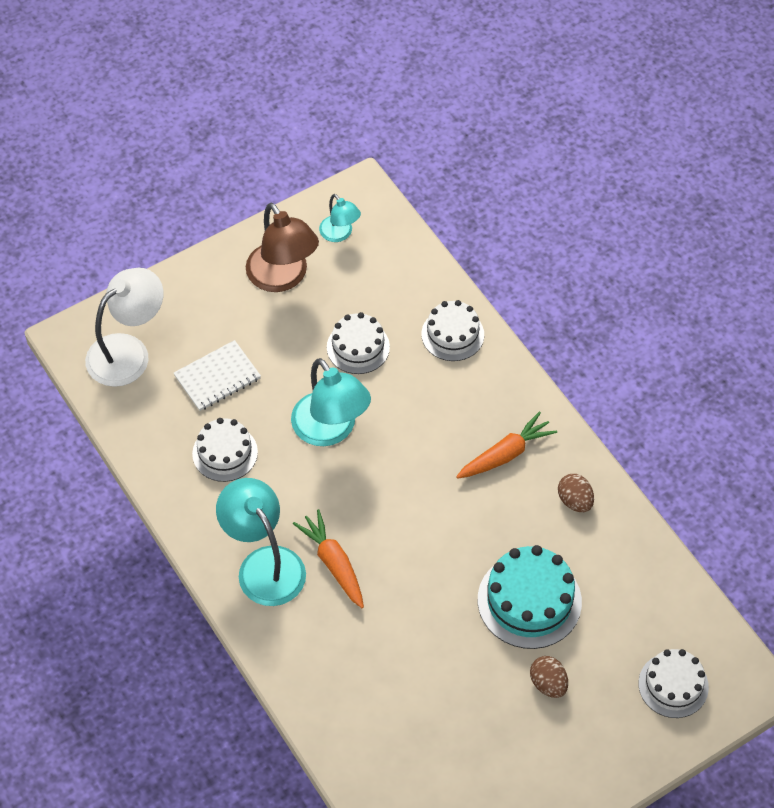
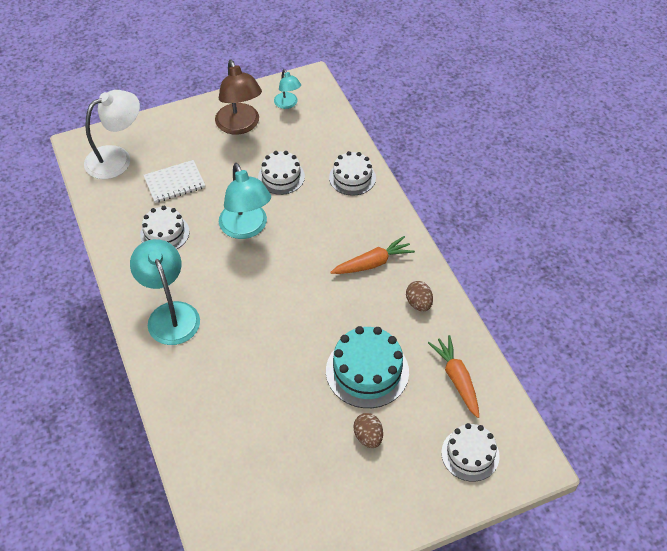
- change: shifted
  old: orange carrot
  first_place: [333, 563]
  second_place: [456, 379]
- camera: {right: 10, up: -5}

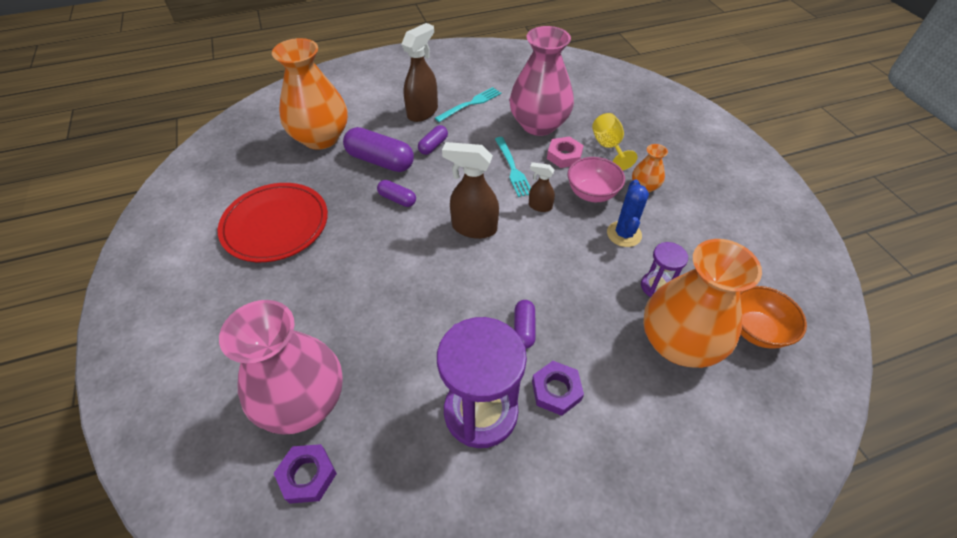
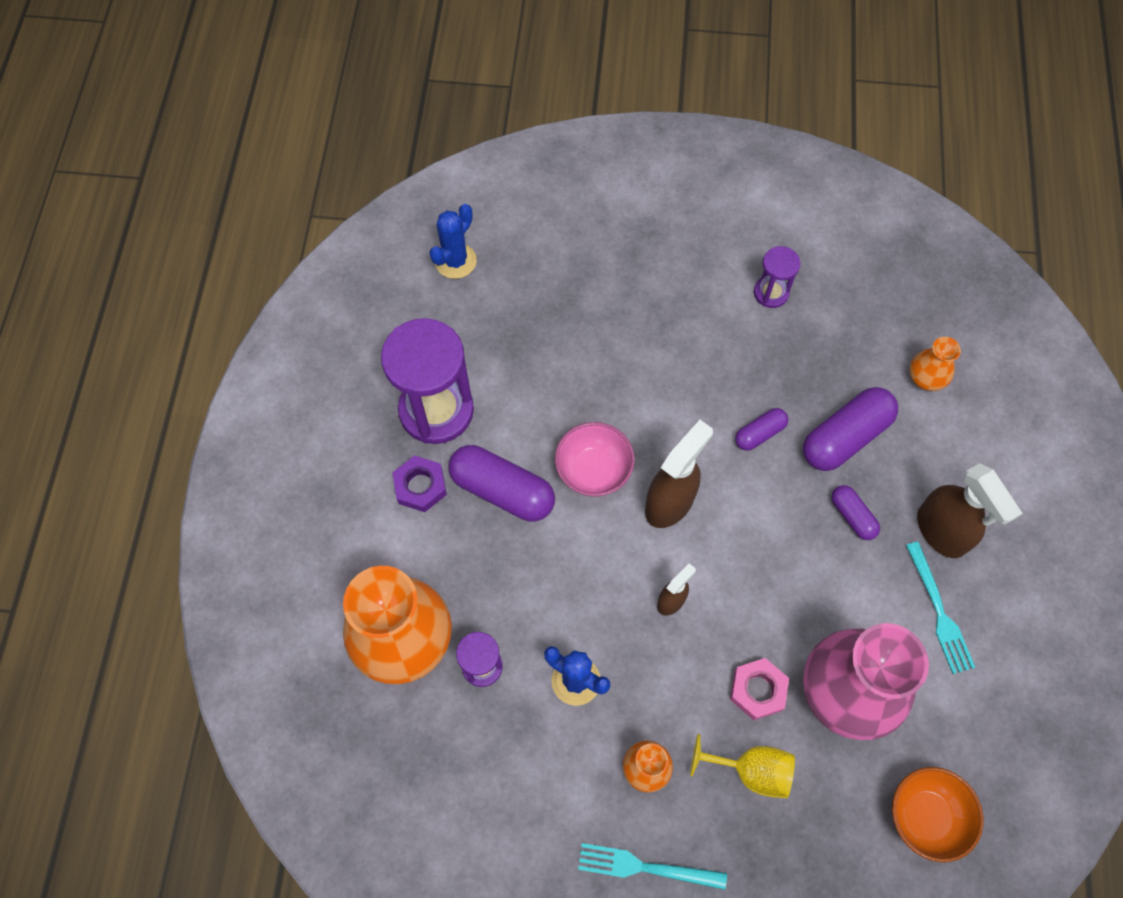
- change: swapped
  old: purple nut
  new: blue cactus
  first_place: [307, 475]
  second_place: [455, 261]
- change: scaled
  old: purple capsule
  first_place: [524, 329]
  second_place: [502, 490]
  factor: 1.86
- change: shifted
  old: pink bowl
  first_place: [592, 193]
  second_place: [593, 471]
- change: shifted
  old: turquoise fork
  first_place: [512, 168]
  second_place: [645, 867]
- change: swapped
  old: red plate
  new: purple hourglass
  first_place: [275, 225]
  second_place: [771, 293]
- change: shifted
  old: orange bowl
  first_place: [756, 330]
  second_place: [925, 816]
- change: scaled
  old: orange vase
  first_place: [321, 138]
  second_place: [925, 378]
  factor: 0.45
- change: gone
  old: pink vase
  first_place: [303, 401]
- camera: {right: 115, up: 15}

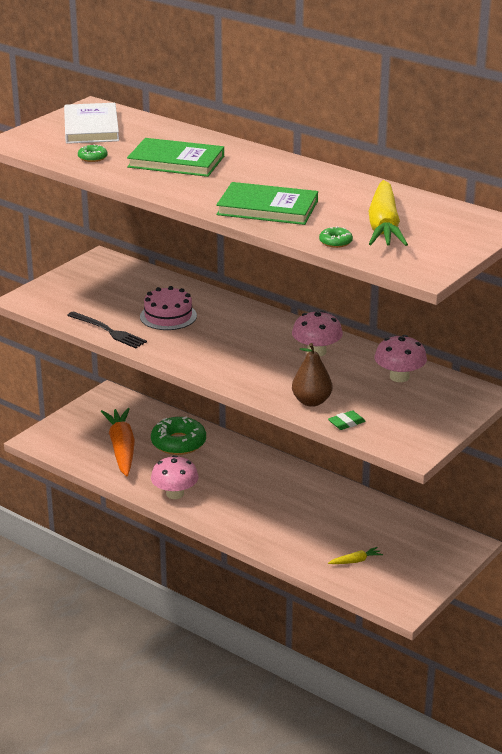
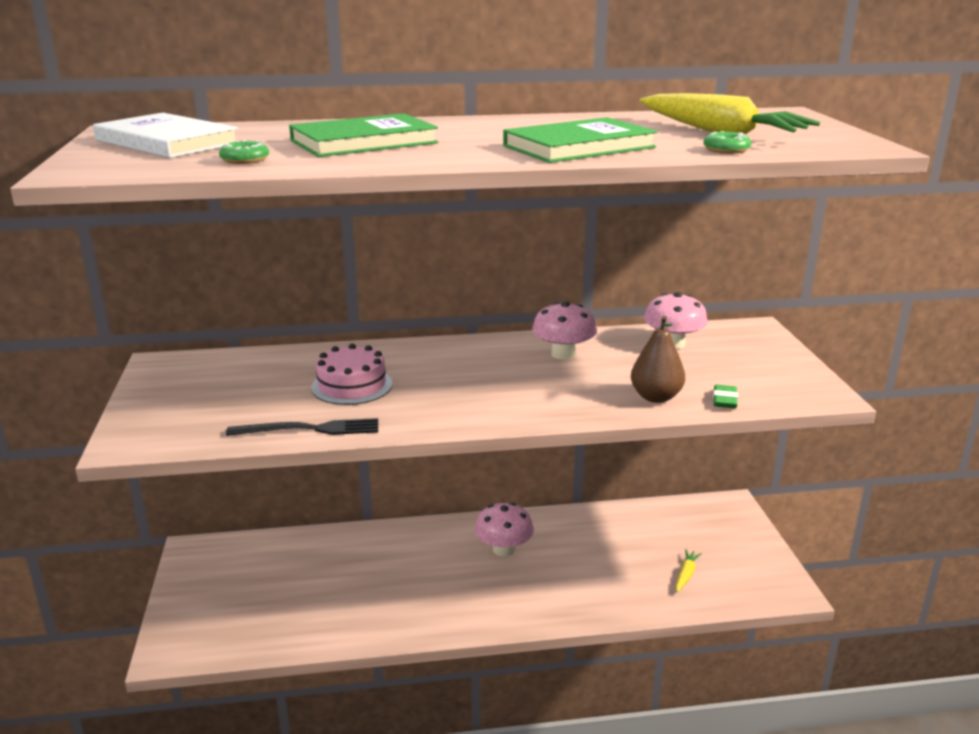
- change: shifted
  old: pink mushroom
  first_place: [175, 494]
  second_place: [503, 549]
- change: gone
  old: orange carrot
  first_place: [122, 448]
- change: gone
  old: green donut
  first_place: [178, 443]
- camera: {right: -45, up: -5}

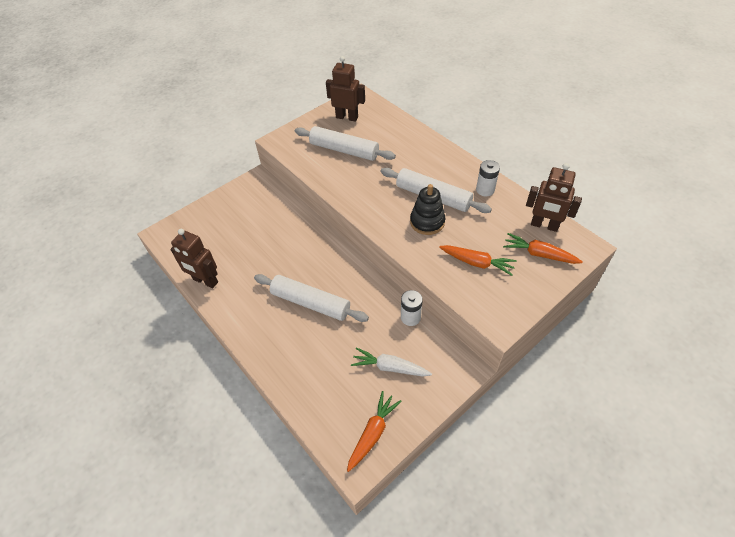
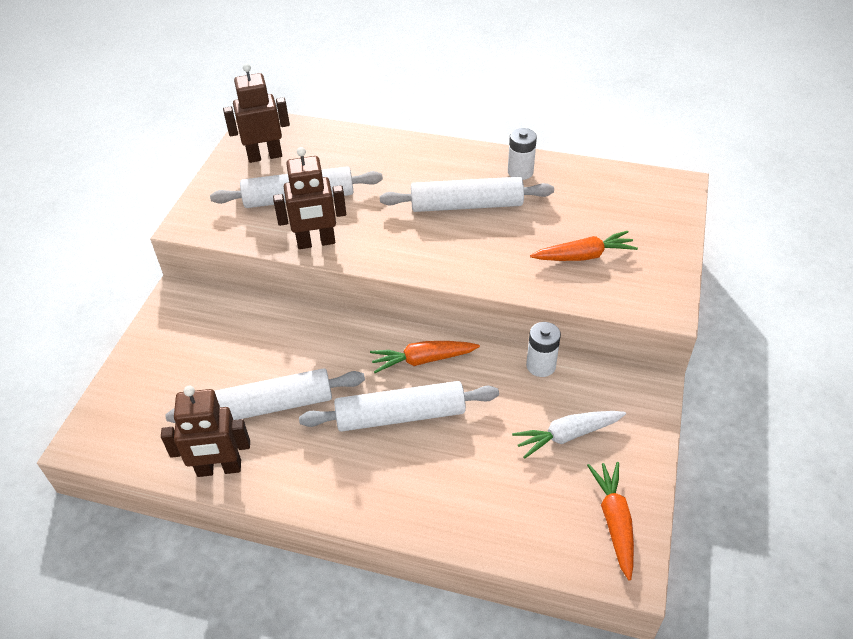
- change: new
  new: white rolling pin
  second_place: [269, 406]
- change: shifted
  old: brown robot
  first_place: [544, 225]
  second_place: [316, 242]
- change: shifted
  old: orange carrot
  first_place: [539, 254]
  second_place: [423, 360]
- change: gone
  old: black stacking toy
  first_place: [427, 222]
- camera: {right: -35, up: -5}

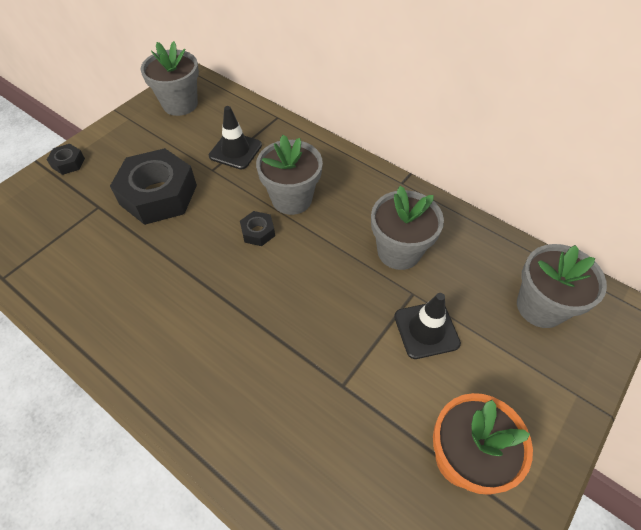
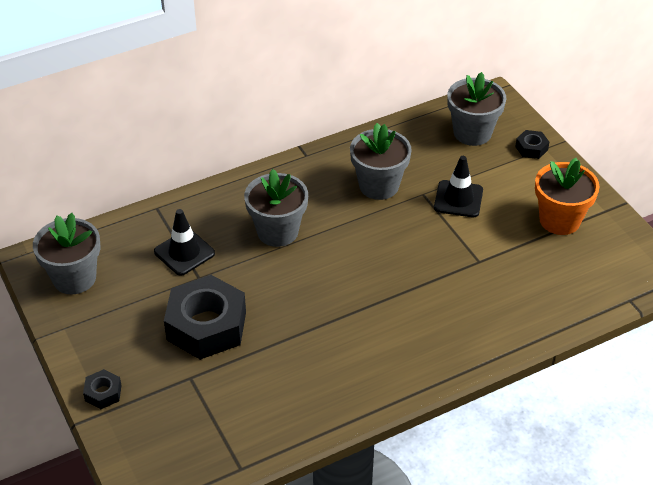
- change: shifted
  old: black nut
  first_place: [258, 232]
  second_place: [531, 148]
- camera: {right: -65, up: -10}

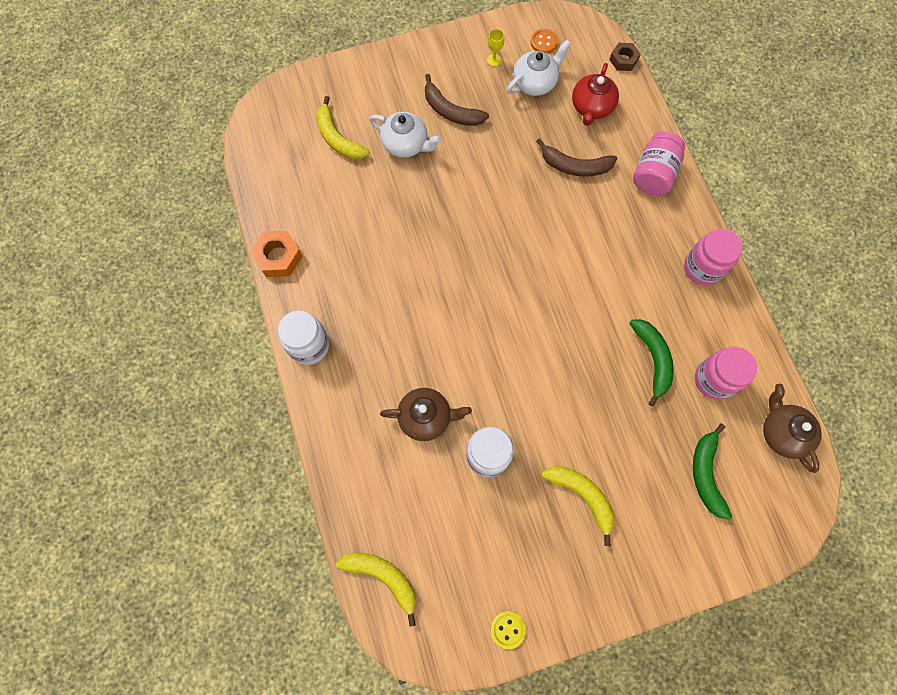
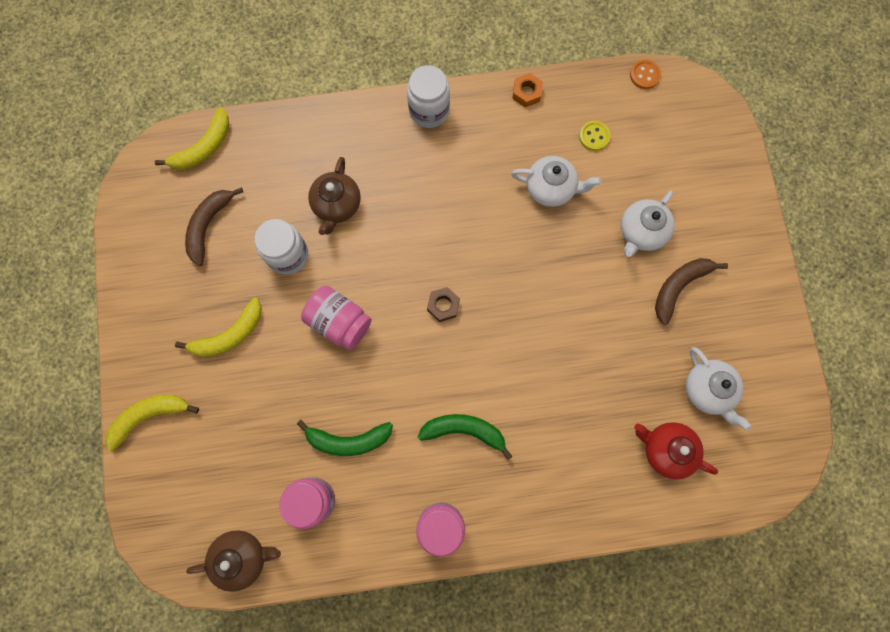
- change: shifted
  old: yellow banana
  first_place: [338, 138]
  second_place: [149, 416]
- change: shifted
  old: brown banana
  first_place: [575, 166]
  second_place: [209, 226]
- change: shifted
  old: pink jar
  first_place: [653, 174]
  second_place: [339, 322]
- change: shifted
  old: green banana
  first_place: [706, 474]
  second_place: [464, 430]
- change: shifted
  old: brown nut
  first_place: [623, 60]
  second_place: [443, 305]
- change: new
  new: white teapot
  second_place: [551, 188]
- change: scaled
  old: orange nut
  first_place: [278, 257]
  second_place: [526, 93]
  factor: 0.66
- change: shifted
  old: yellow button
  first_place: [508, 629]
  second_place: [594, 136]
- change: shifted
  old: orange button
  first_place: [543, 42]
  second_place: [644, 75]
- change: gone
  old: yellow goblet
  first_place: [494, 60]
- camera: {right: 100, up: 5}

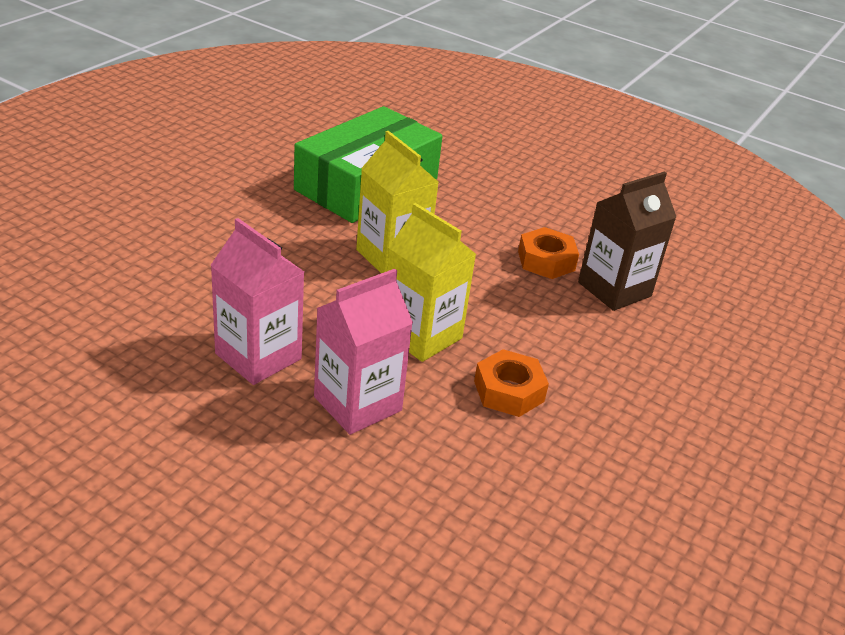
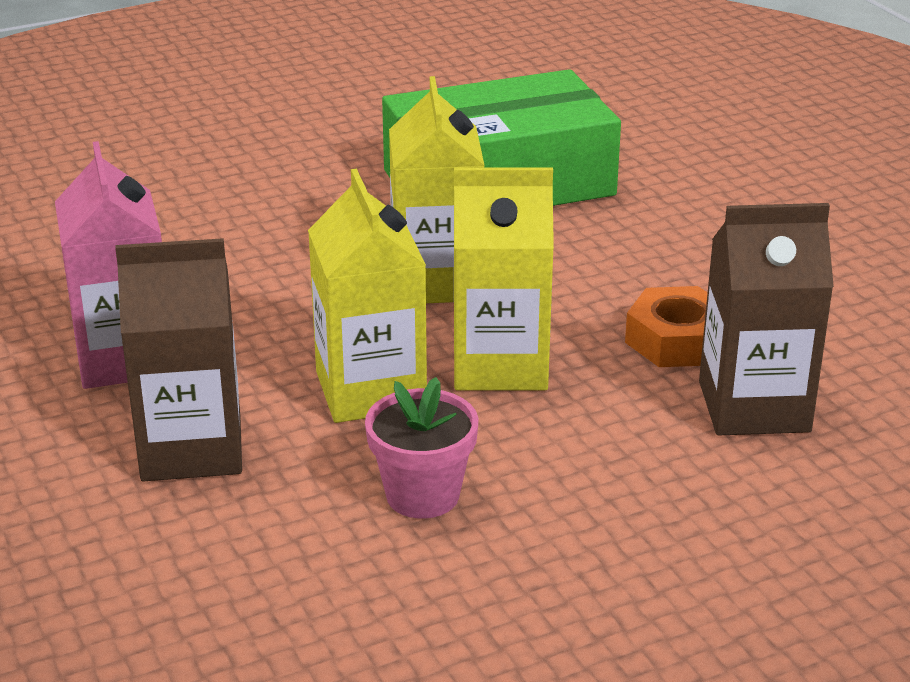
- change: repainted
  old: pink carton
  new: brown carton
  first_place: [357, 404]
  second_place: [191, 448]
- change: swapped
  old: orange nut
  new: pink flower pot
  first_place: [508, 391]
  second_place: [422, 495]
- change: new
  new: yellow carton
  second_place: [500, 365]
- camera: {right: 35, up: -5}

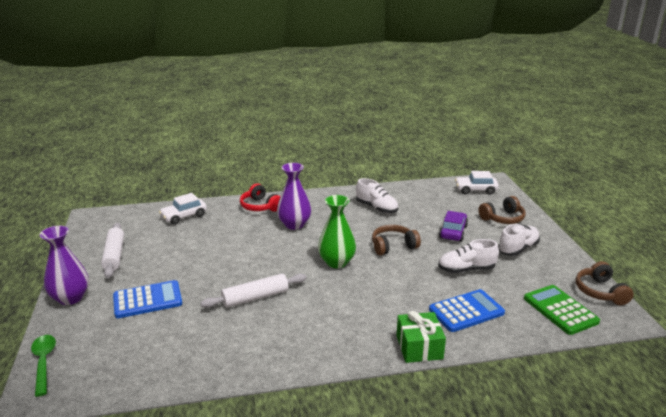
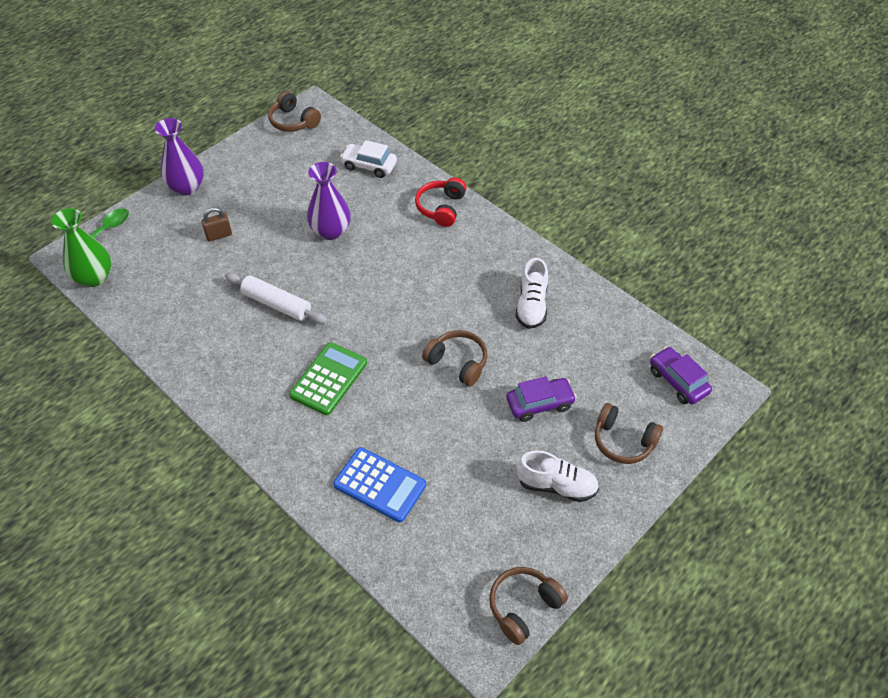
- change: shifted
  old: green vase
  first_place: [336, 262]
  second_place: [94, 277]
- change: swapped
  old: blue calculator
  new: brown padlock
  first_place: [147, 300]
  second_place: [219, 235]
- change: new
  new: brown headphones
  second_place: [293, 121]
- change: shifted
  old: green calculator
  first_place: [560, 310]
  second_place: [328, 379]
- change: shifted
  old: purple vase
  first_place: [294, 224]
  second_place: [331, 231]
- change: repainted
  old: white car
  new: purple car
  first_place: [475, 190]
  second_place: [677, 381]
- change: gone
  old: white rolling pin
  first_place: [114, 255]
- change: gone
  old: green gift
  first_place: [419, 347]
- change: gone
  old: white shoe
  first_place: [466, 269]
- camera: {right: 55, up: 25}

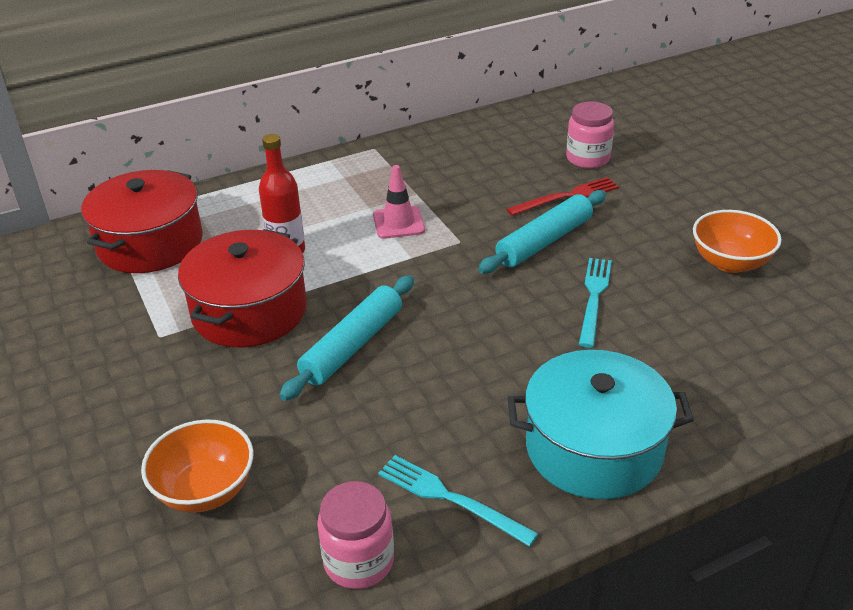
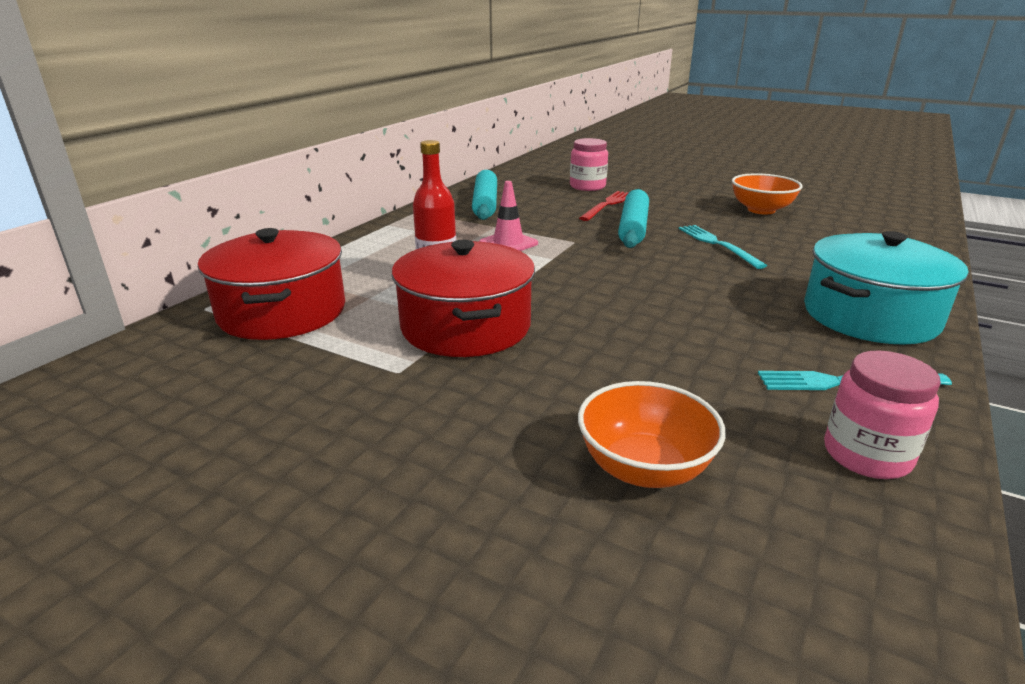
- change: shifted
  old: turquoise rolling pin
  first_place: [352, 346]
  second_place: [485, 203]
- camera: {right: -35, up: -10}

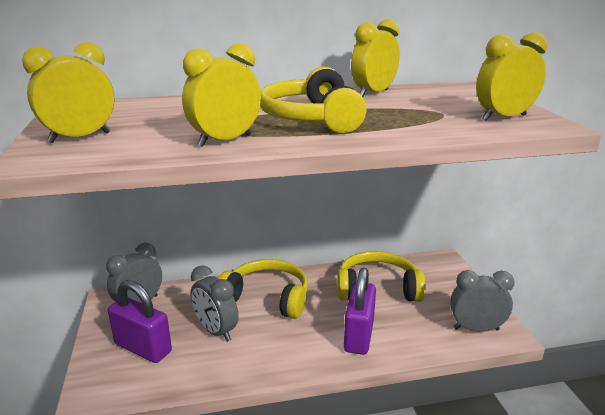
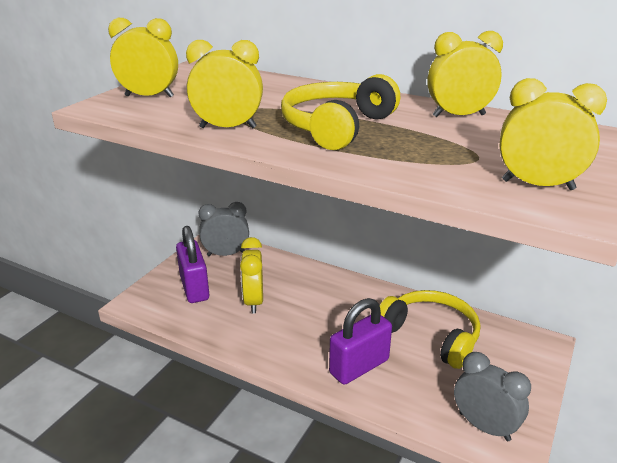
- change: repainted
  old: grey clock
  new: yellow clock
  first_place: [216, 331]
  second_place: [253, 301]
- change: gone
  old: yellow headphones
  first_place: [267, 298]
- camera: {right: 40, up: 5}

